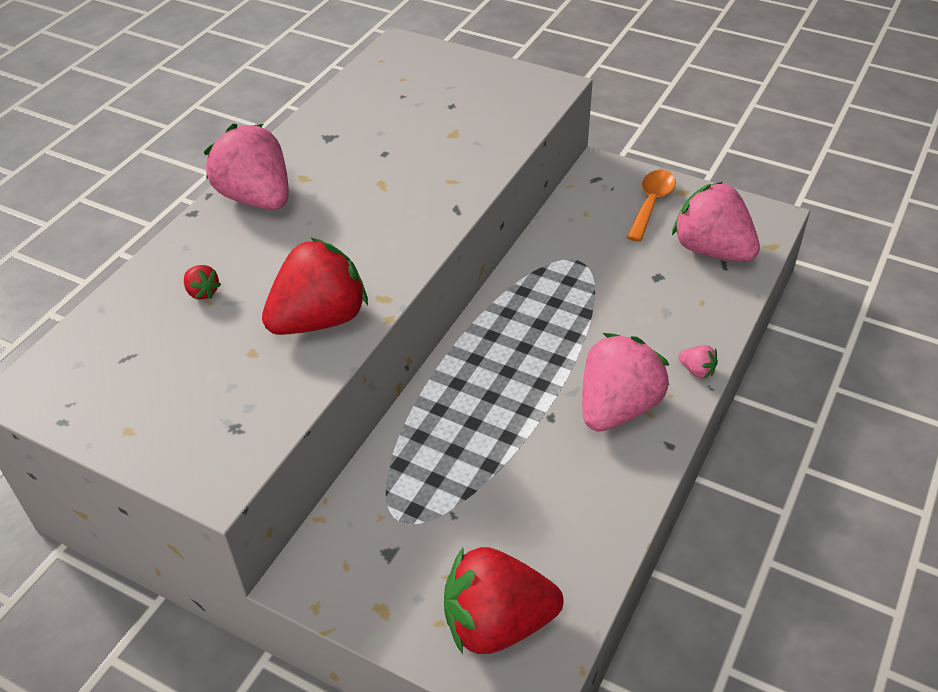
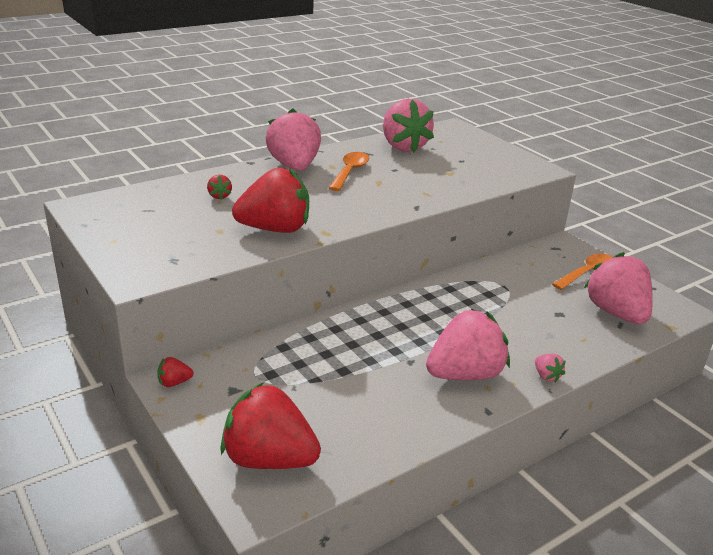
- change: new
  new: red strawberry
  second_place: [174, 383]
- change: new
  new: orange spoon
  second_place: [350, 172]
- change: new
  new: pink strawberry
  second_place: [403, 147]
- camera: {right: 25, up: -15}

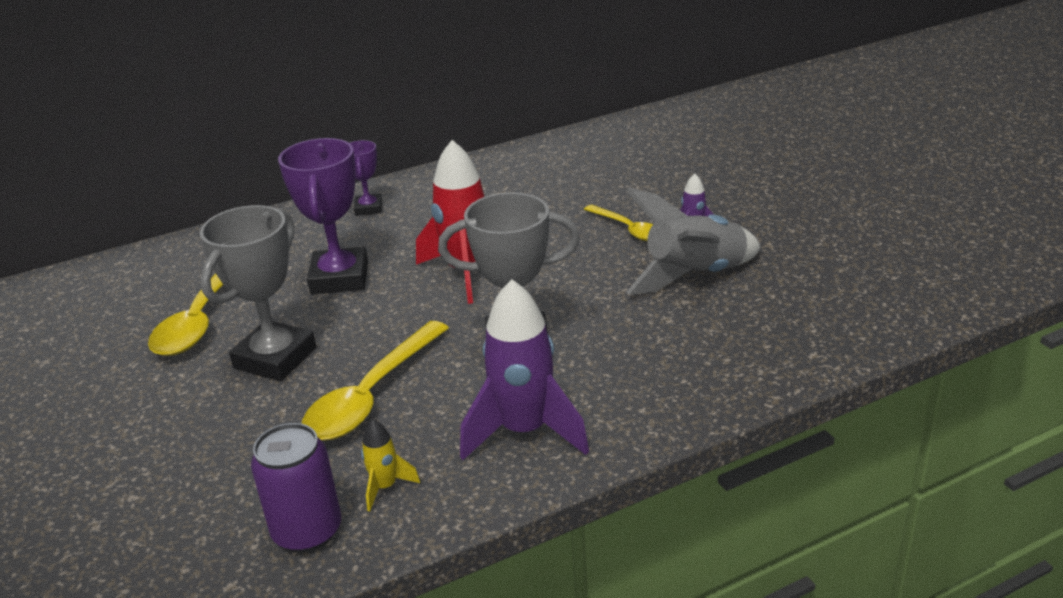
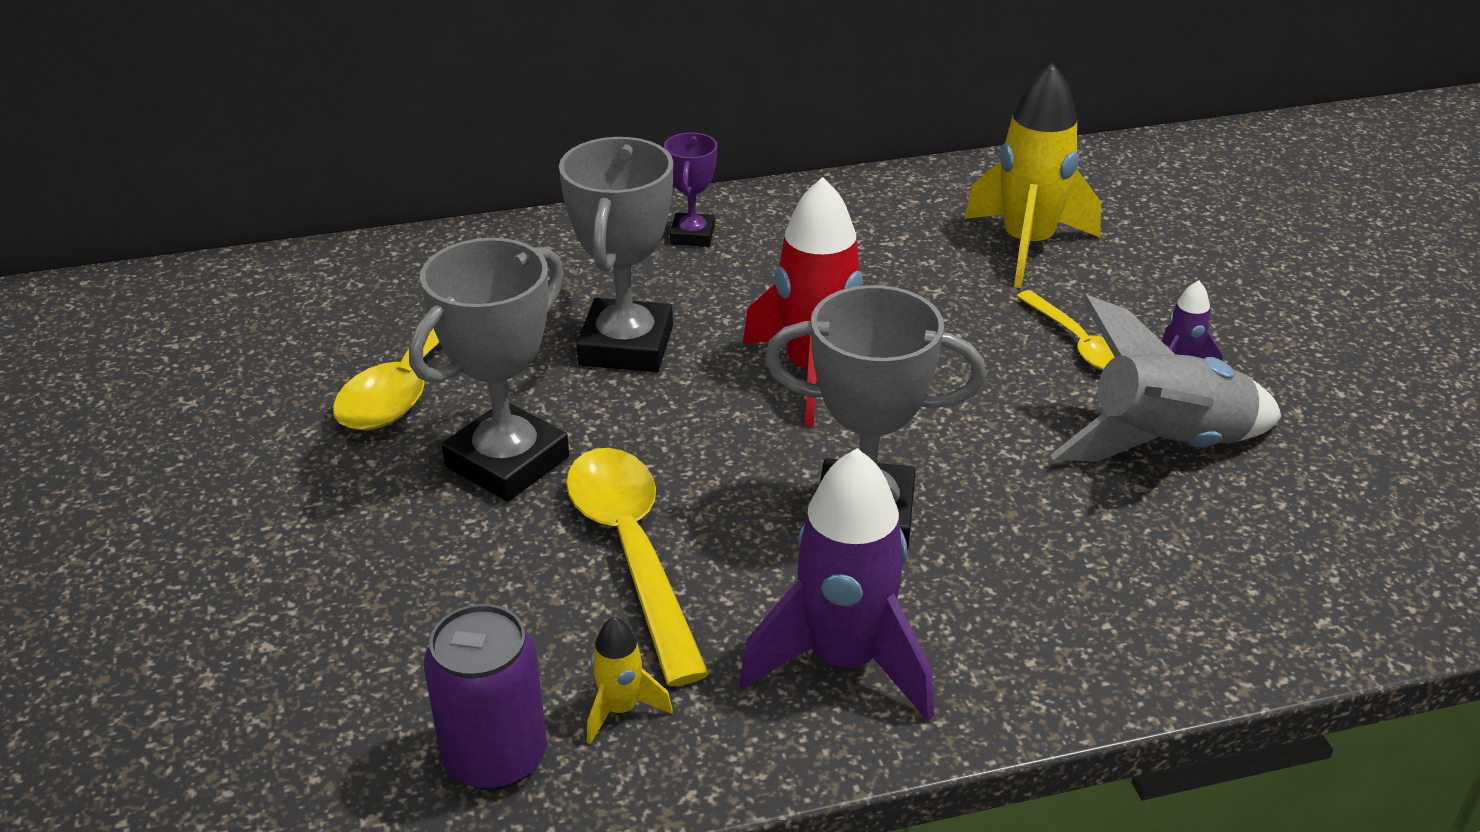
- change: repainted
  old: purple trophy
  new: grey trophy
  first_place: [339, 278]
  second_place: [626, 346]
- change: rotated
  old: yellow spoon
  first_place: [371, 395]
  second_place: [632, 552]
  degrees: 120
- change: new
  new: yellow rocket
  second_place: [1027, 246]
- camera: {right: 10, up: 5}

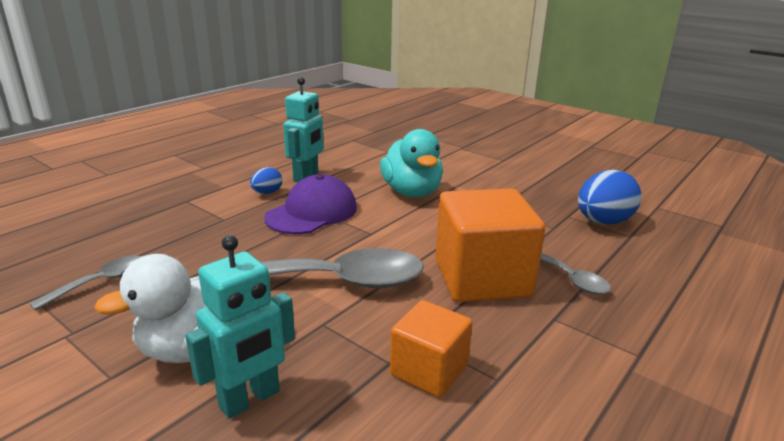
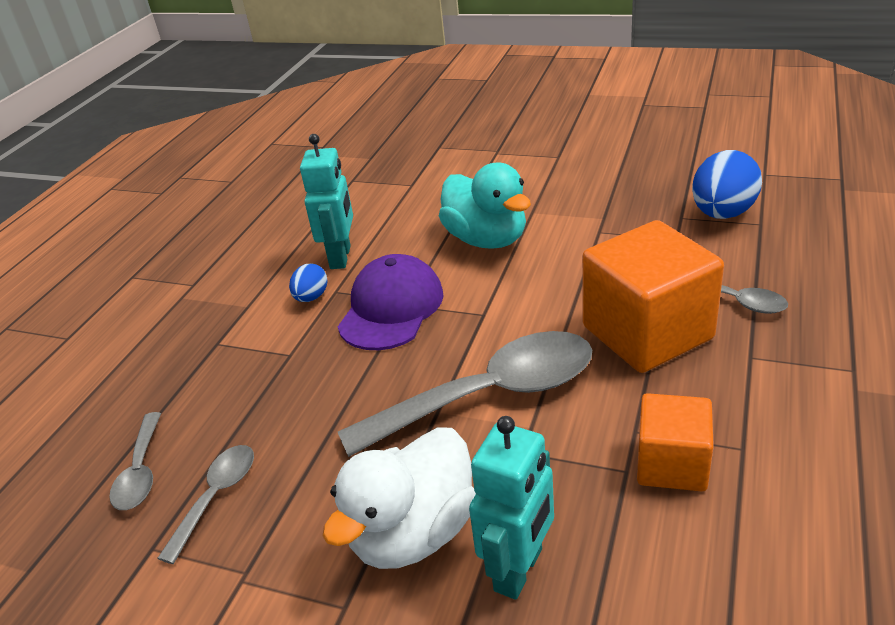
- change: new
  new: grey spoon
  second_place: [141, 472]
- camera: {right: -15, up: 10}

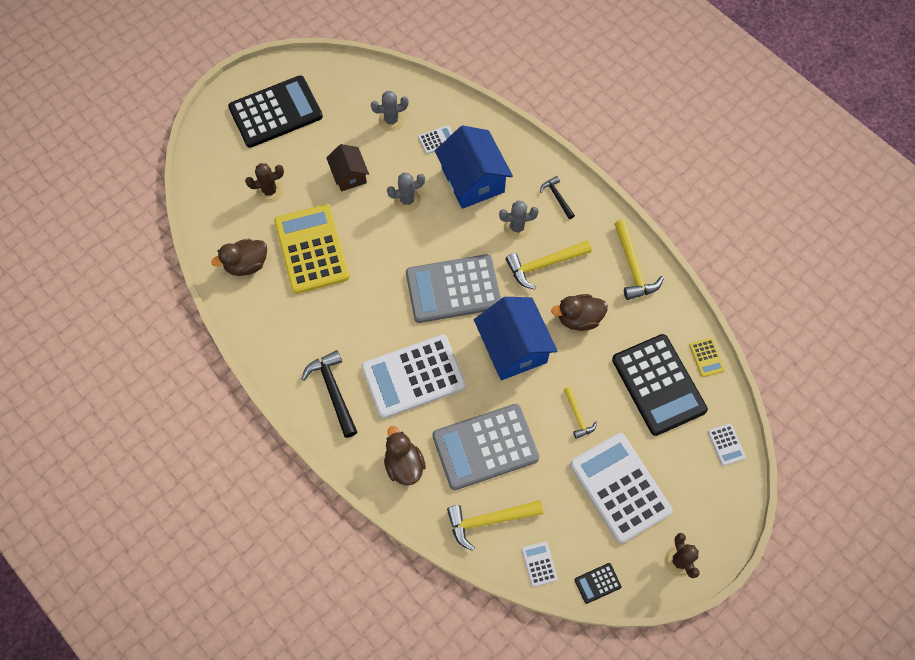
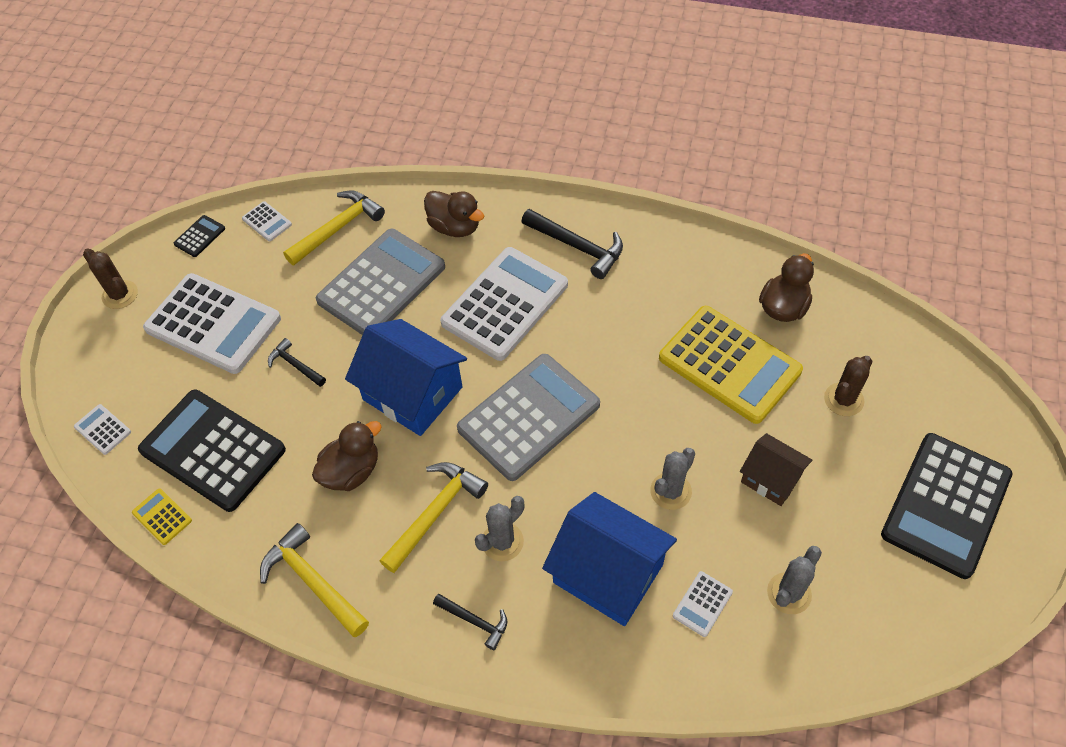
- change: repainted
  old: yellow hammer
  new: black hammer
  first_place: [578, 416]
  second_place: [295, 365]
- camera: {right: 150, up: -10}

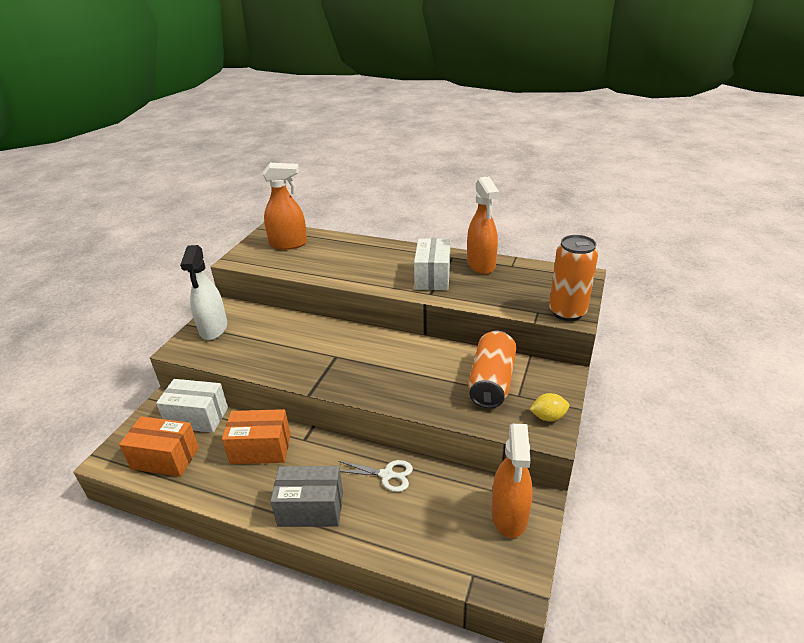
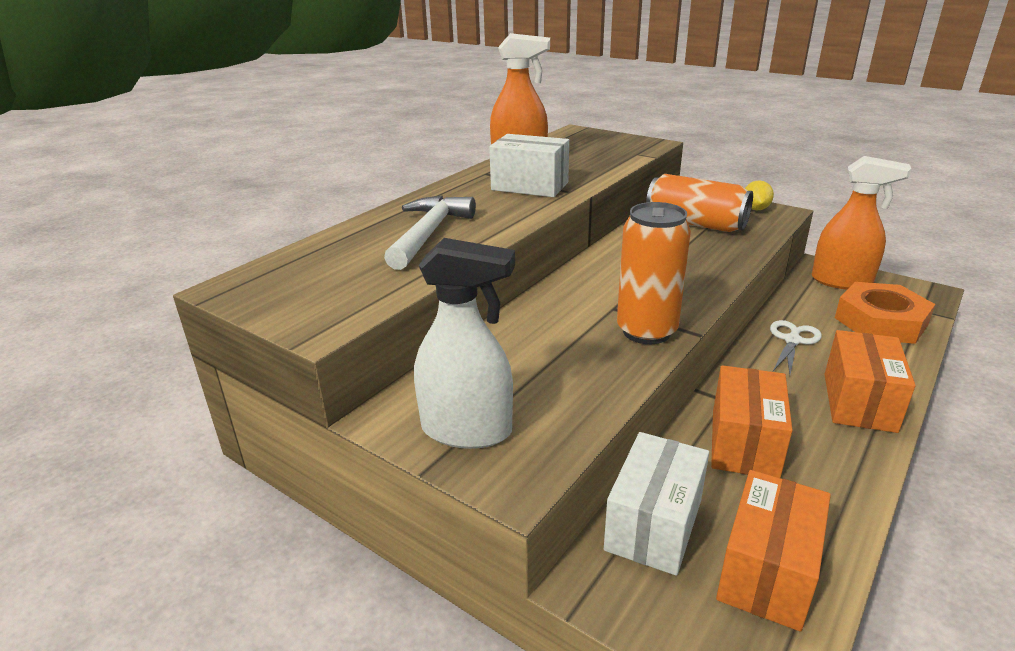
- change: new
  new: white hammer
  second_place: [429, 233]
- change: shifted
  old: orange can
  first_place: [567, 312]
  second_place: [646, 331]
- change: repainted
  old: grey box
  new: orange box
  first_place: [311, 508]
  second_place: [859, 402]
- change: new
  new: orange nut
  second_place: [880, 321]
- change: gone
  old: orange spray bottle
  first_place: [289, 244]
- camera: {right: -75, up: -5}

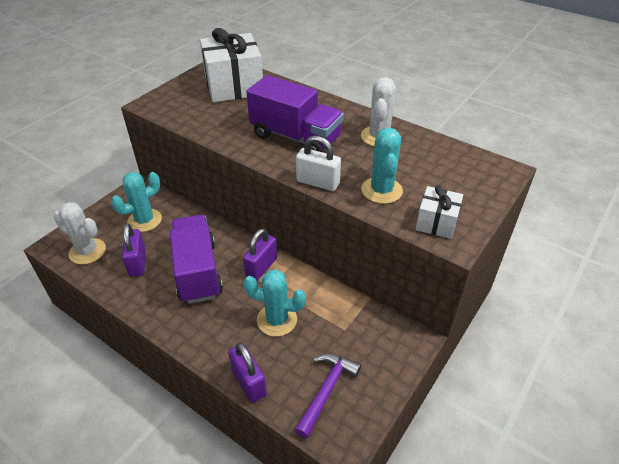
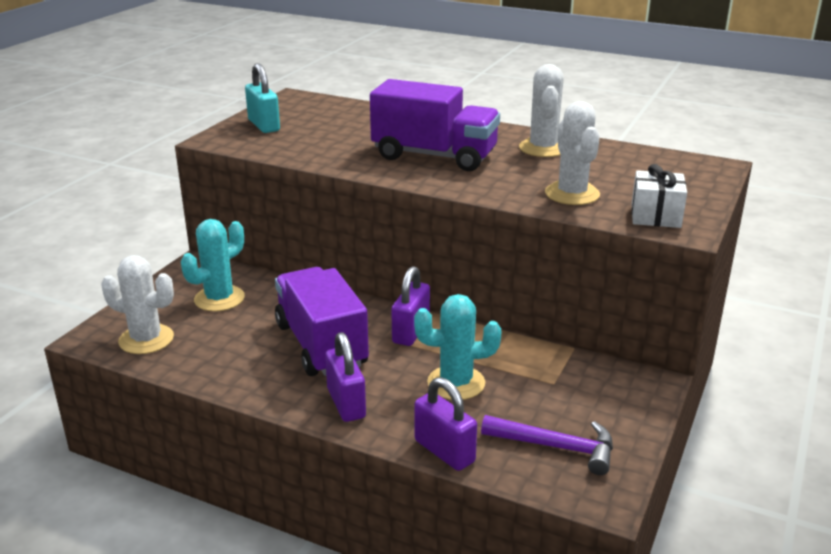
- change: new
  new: turquoise padlock
  second_place: [264, 125]
- change: shifted
  old: purple padlock
  first_place: [137, 263]
  second_place: [346, 403]
- change: rotated
  old: purple hammer
  first_place: [326, 391]
  second_place: [556, 447]
  degrees: 90
- change: repainted
  old: turquoise cactus
  new: white cactus
  first_place: [381, 190]
  second_place: [572, 194]
- change: gone
  old: white gift
  first_place: [234, 86]
- change: gone
  old: white padlock
  first_place: [318, 182]
- camera: {right: -10, up: -15}

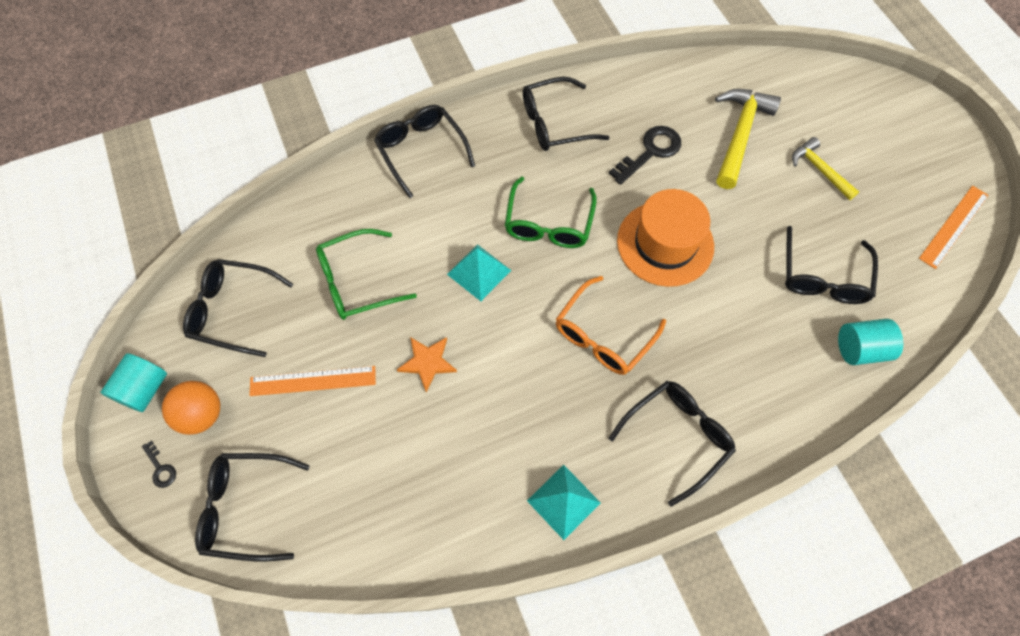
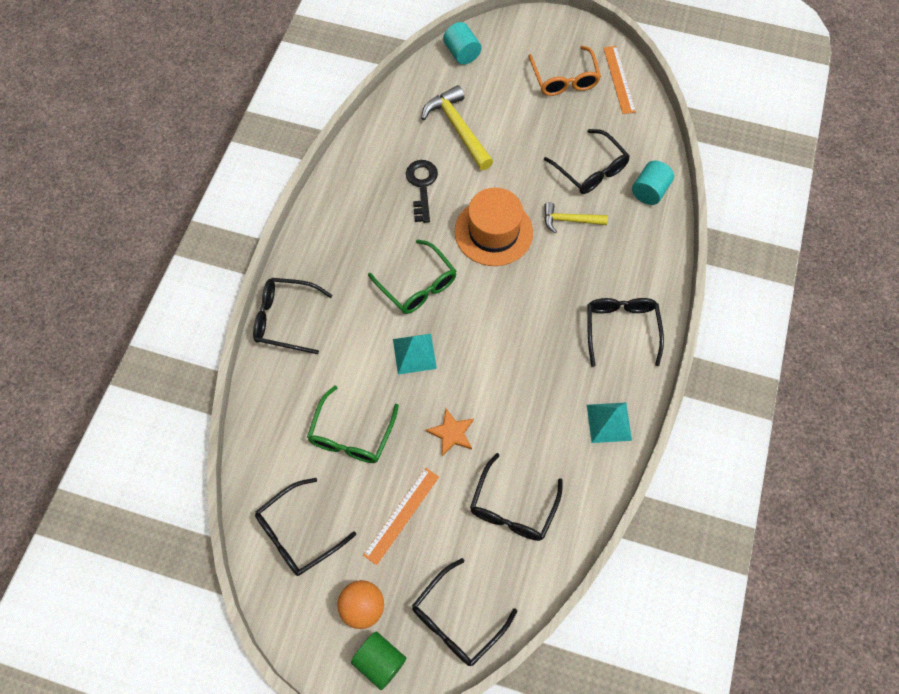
- change: swapped
  old: black key
  new: green cylinder
  first_place: [160, 468]
  second_place: [380, 661]
- change: shifted
  old: turquoise cylinder
  first_place: [144, 389]
  second_place: [462, 53]
- change: shifted
  old: black glasses
  first_place: [554, 123]
  second_place: [512, 508]
- change: shifted
  old: orange glasses
  first_place: [603, 336]
  second_place: [564, 79]
- change: shifted
  old: yellow hammer
  first_place: [819, 170]
  second_place: [569, 220]
- camera: {right: -50, up: 0}

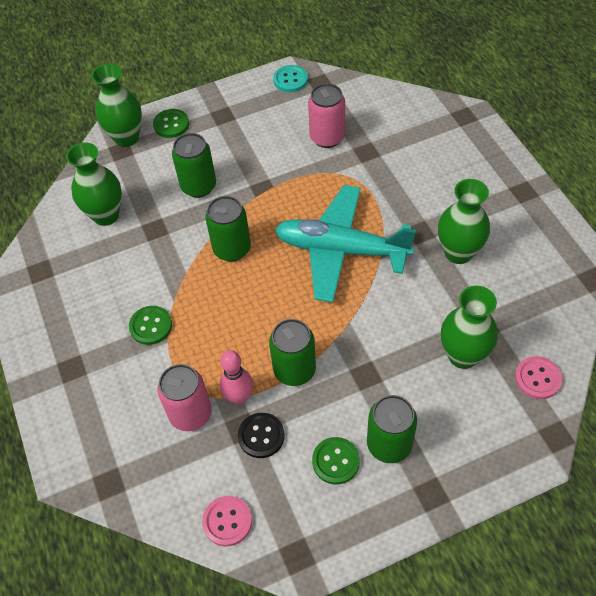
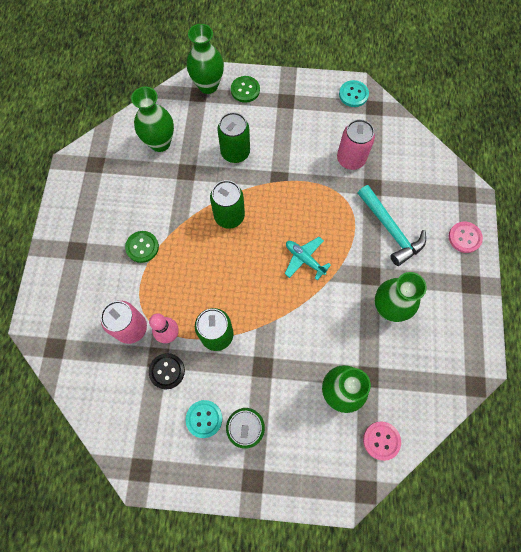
- change: repainted
  old: green button
  new: turquoise button
  first_place: [335, 461]
  second_place: [204, 419]
- change: scaled
  old: turquoise plane
  first_place: [341, 250]
  second_place: [304, 259]
  factor: 0.46
- change: new
  new: turquoise hammer
  second_place: [390, 230]
- change: shifted
  old: pink button
  first_place: [227, 521]
  second_place: [464, 237]
- camera: {right: 25, up: 15}

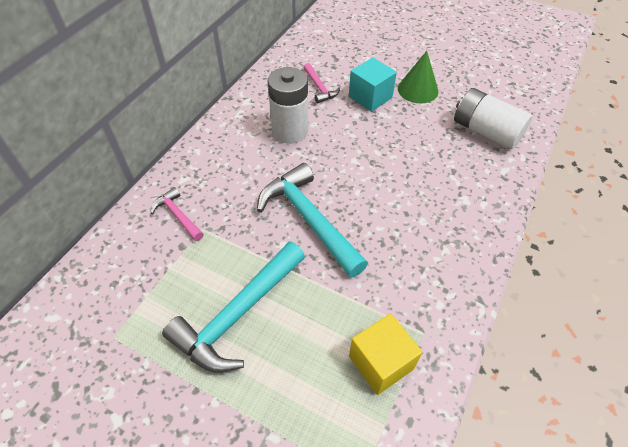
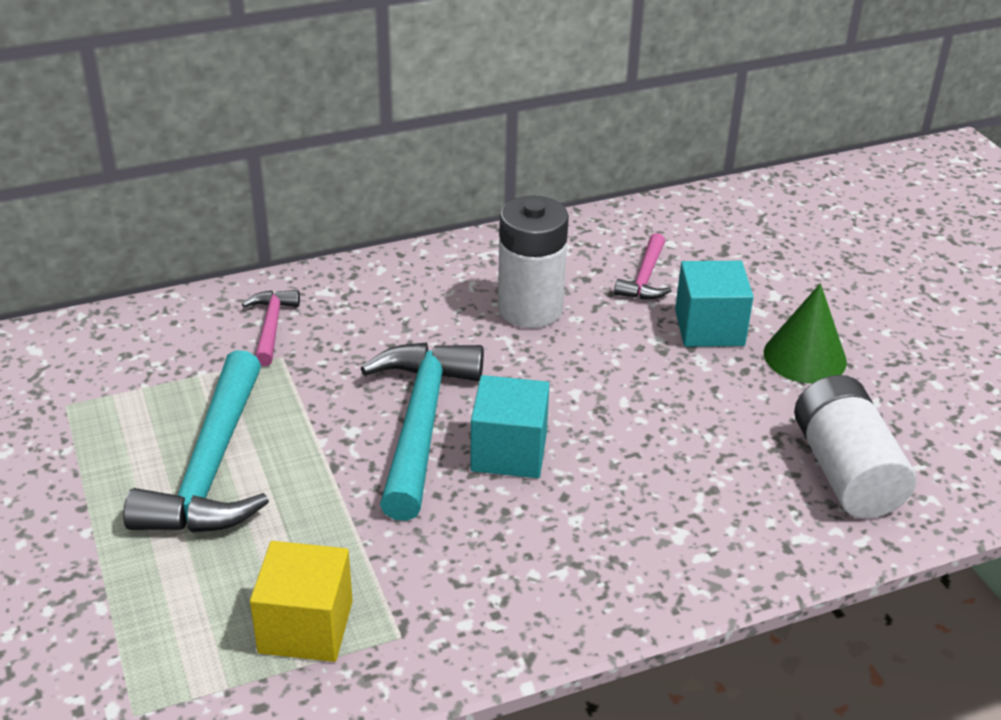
- change: rotated
  old: turquoise hammer
  first_place: [238, 314]
  second_place: [212, 467]
  degrees: -75
- change: new
  new: turquoise cube
  second_place: [509, 452]
- camera: {right: 40, up: -15}

